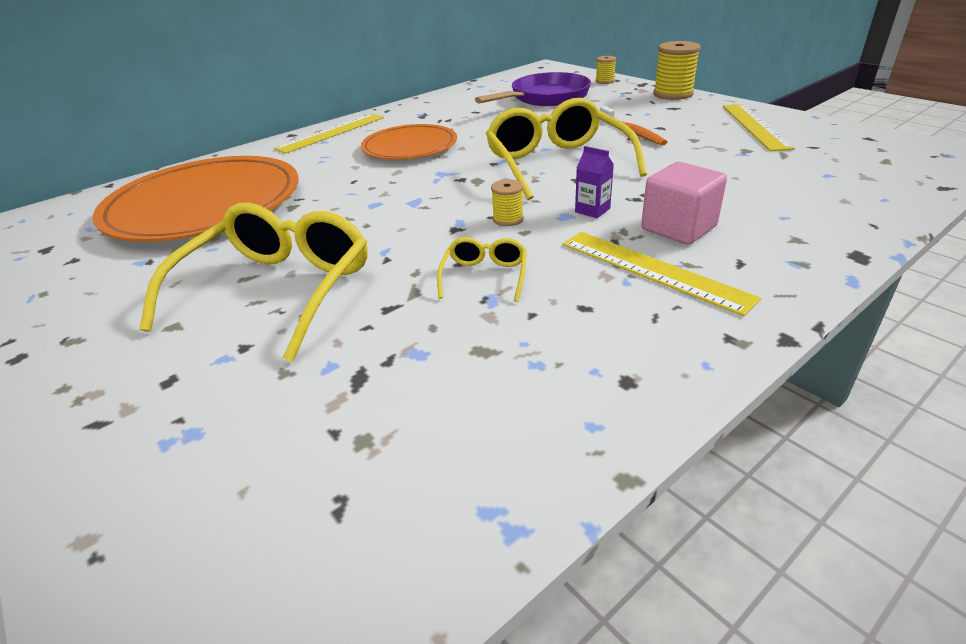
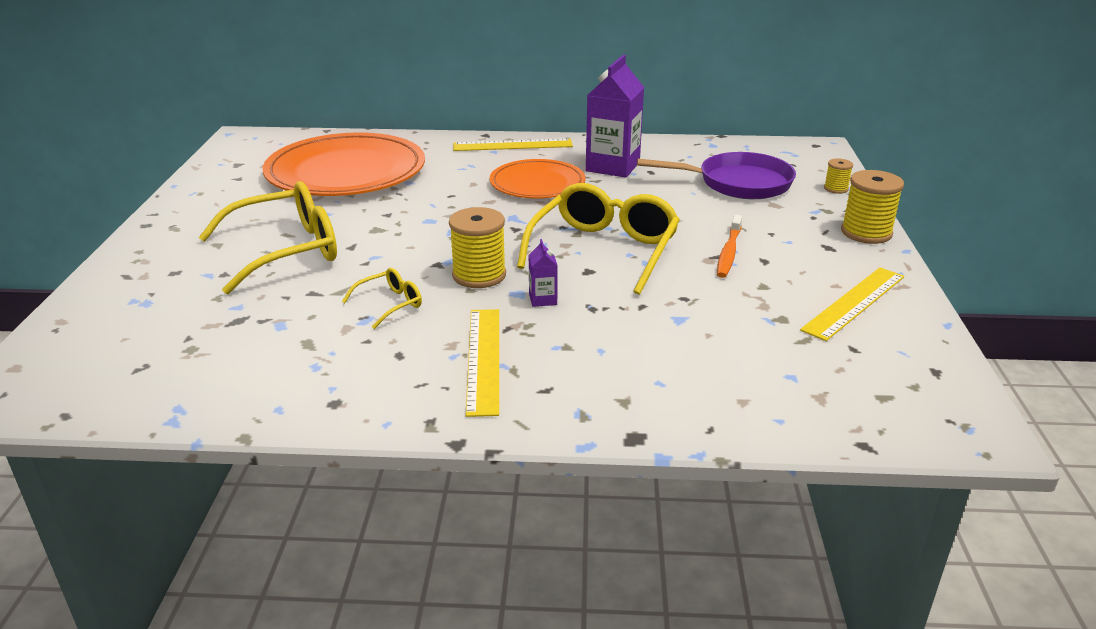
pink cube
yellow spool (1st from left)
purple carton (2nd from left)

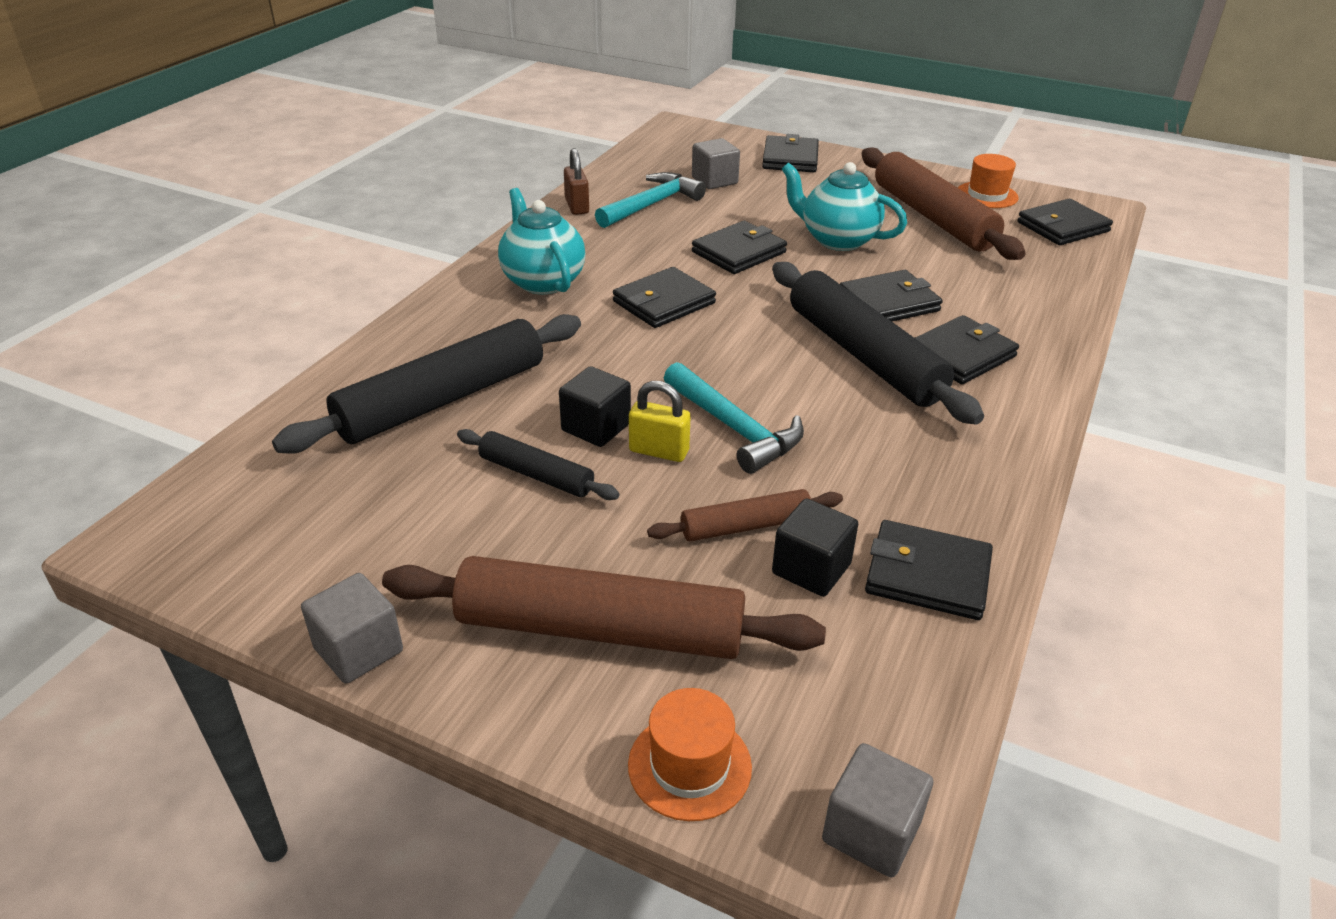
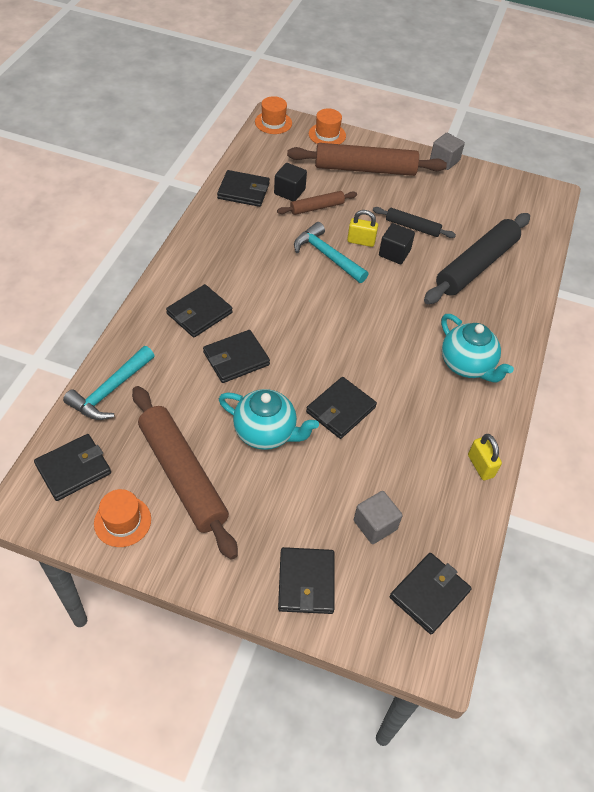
yellow padlock (2nd from left)
turquoise hammer (1st from left)
black rolling pin (3rd from left in the first image)
black wallet (7th from left)
orange hat (2nd from left)

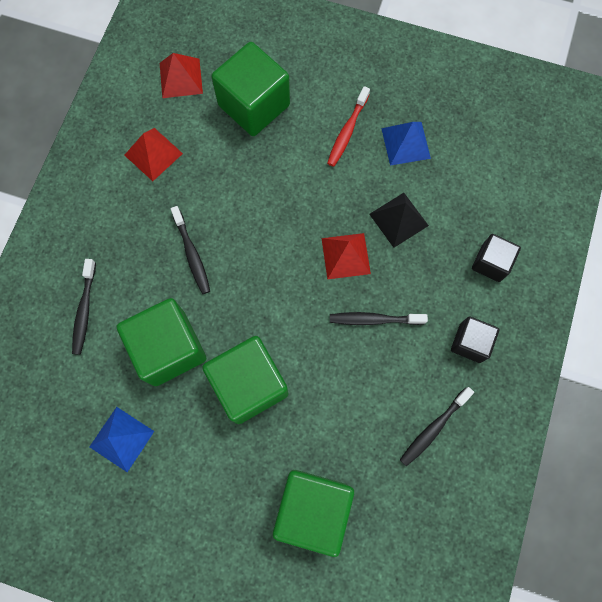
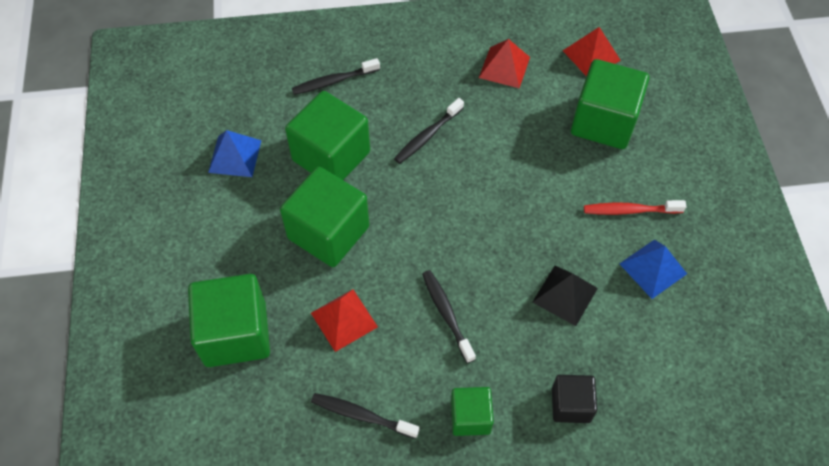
red pyramid (1st from left)
green cube (4th from left)

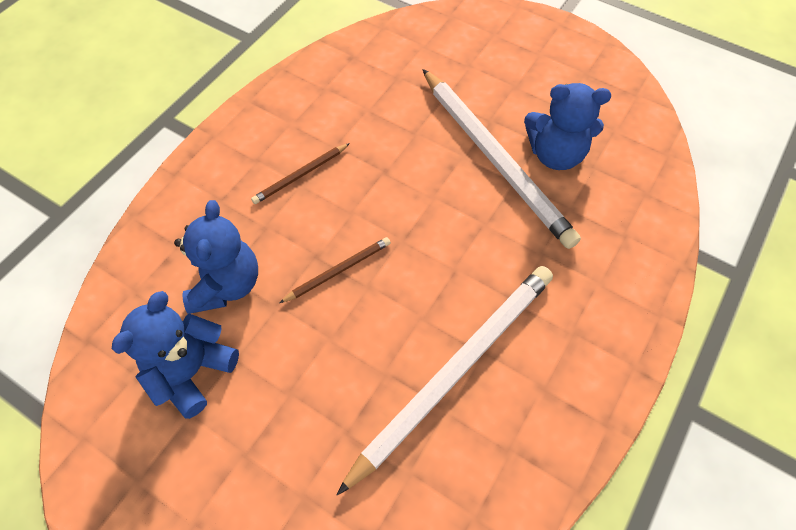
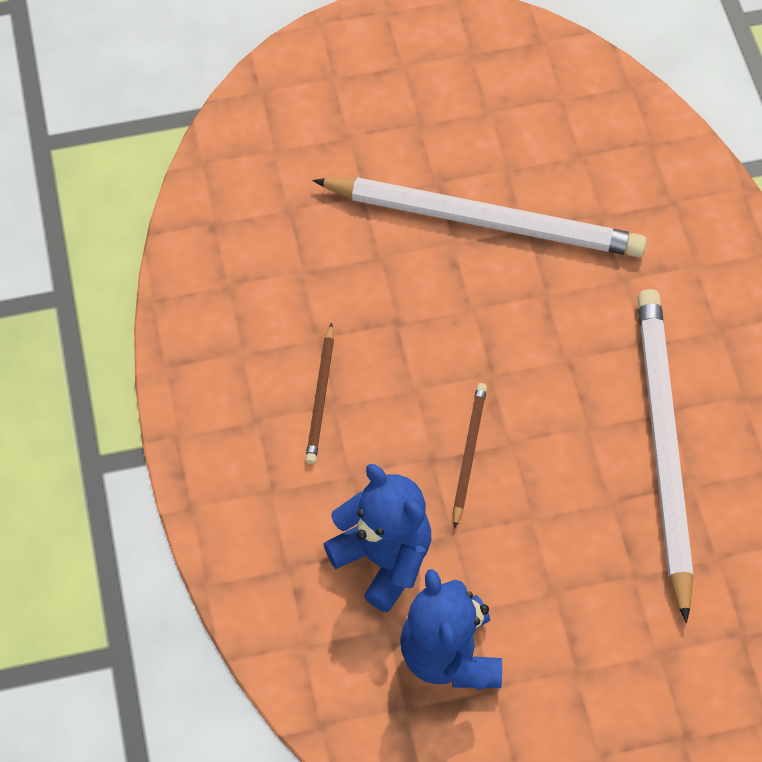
blue teddy bear (3rd from left in the first image)

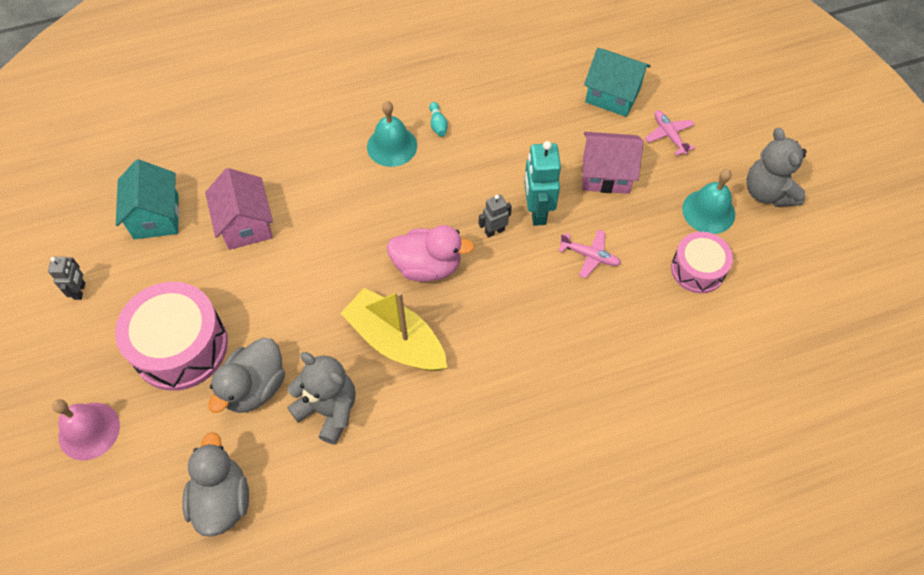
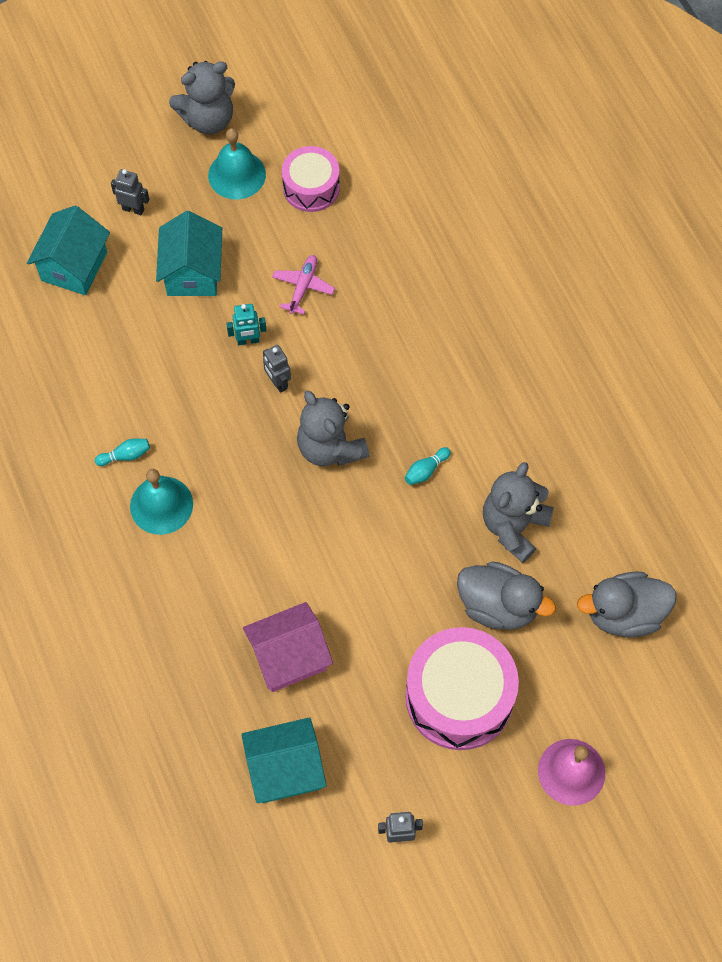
grey robot (1st from left)
turquoise house (2nd from left)
turquoise robot
grey teddy bear (2nd from left)
turquoise bowling pin (2nd from left)

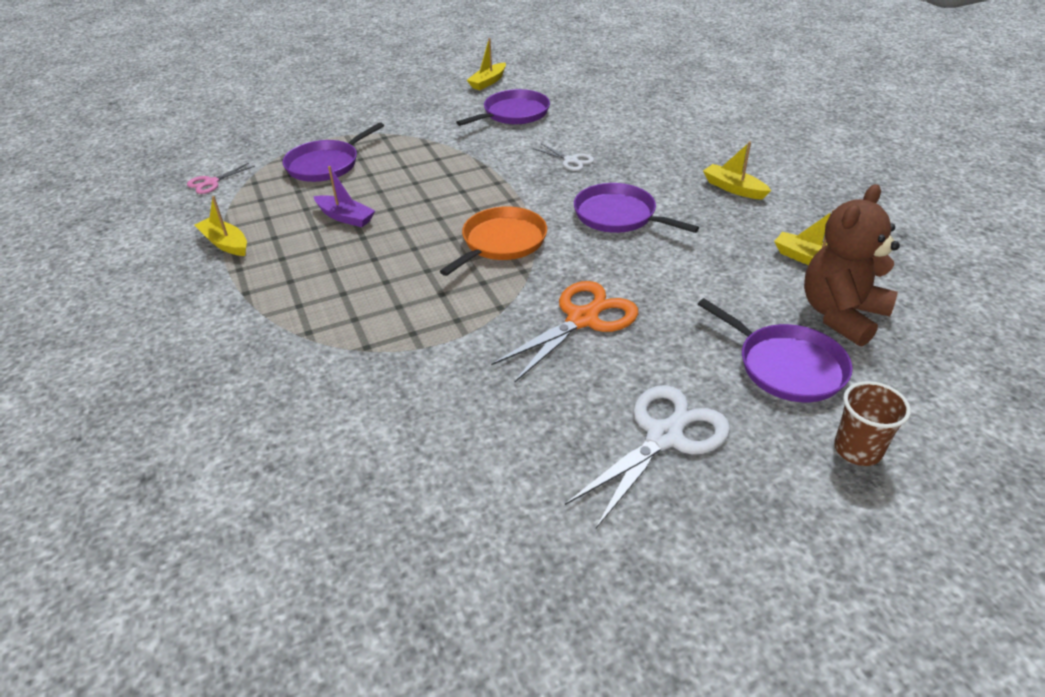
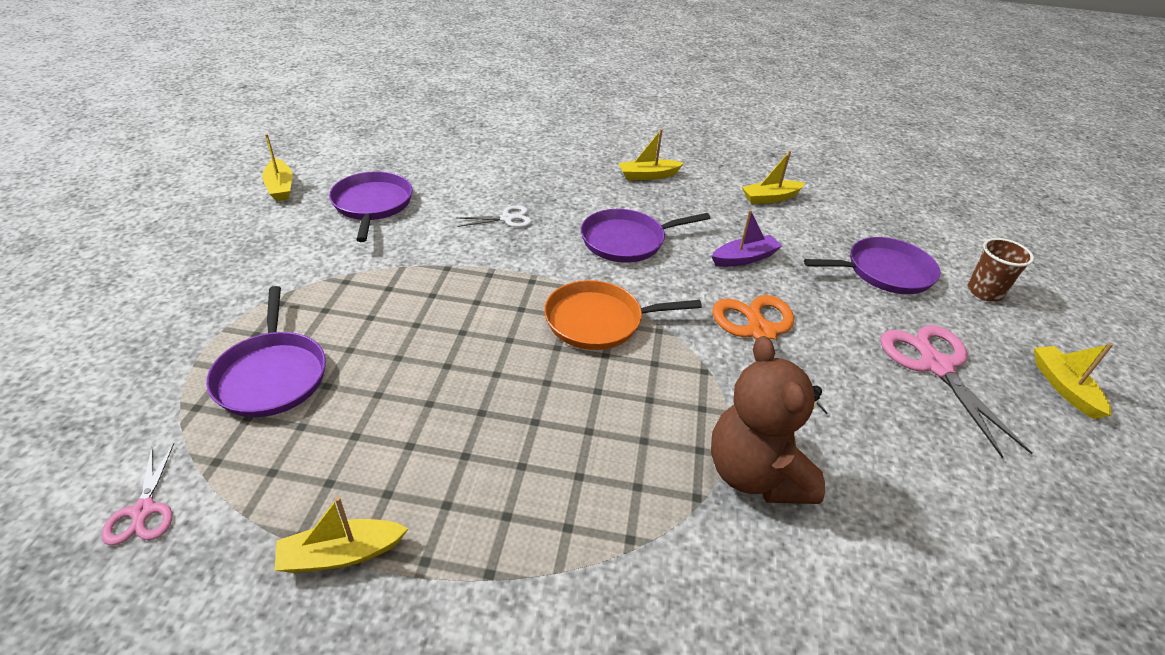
purple boat
brown teddy bear
orange pan
pink scissors (2nd from left)
yellow boat (5th from left)

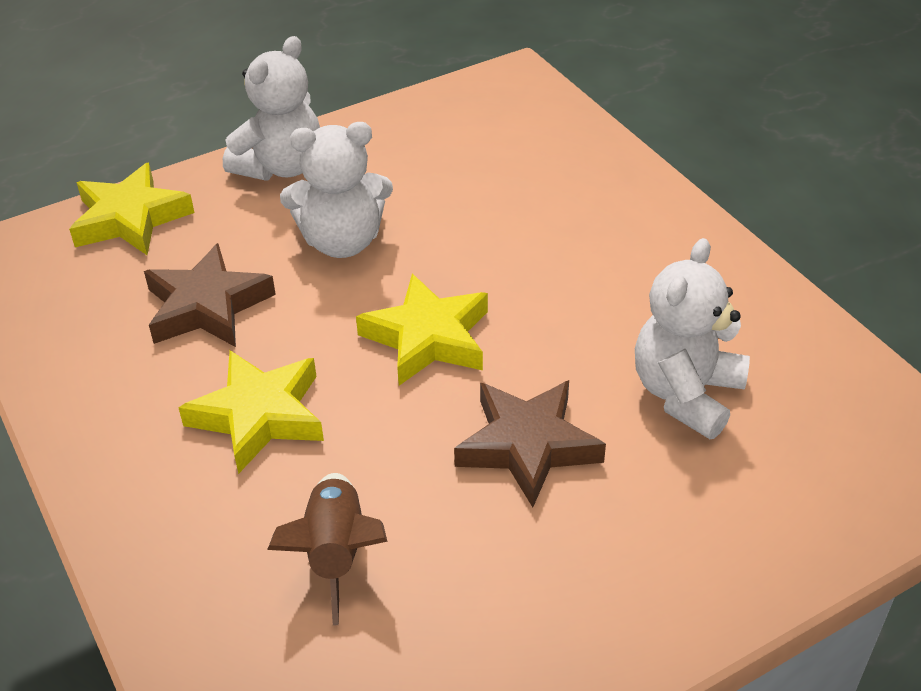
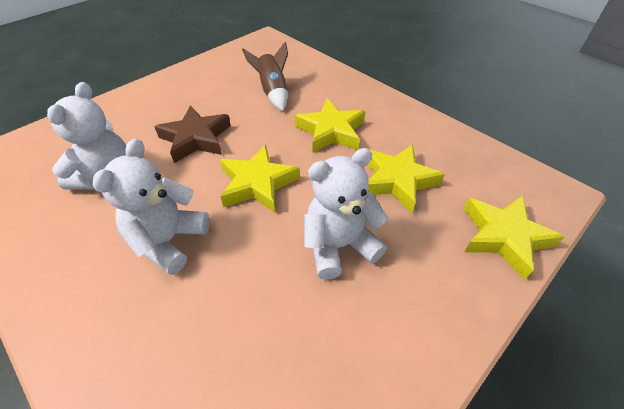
white teddy bear (2nd from left)
yellow star (3rd from left)

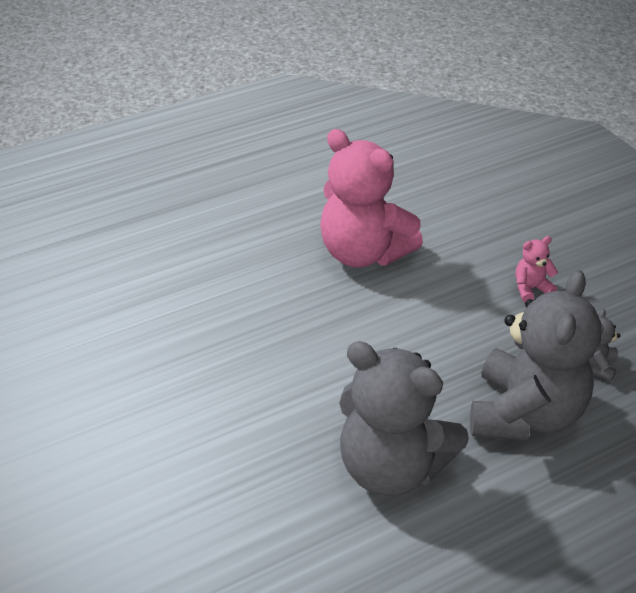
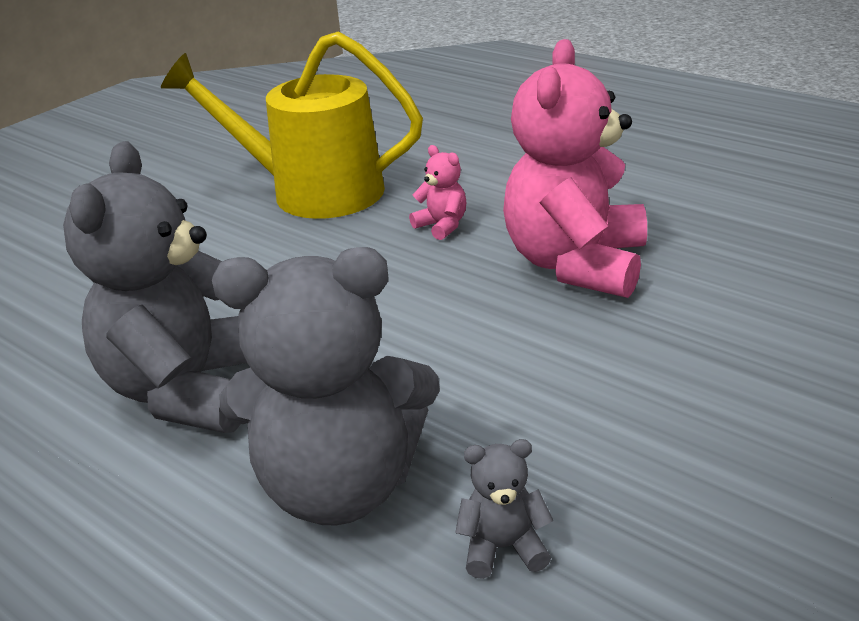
pink teddy bear (1st from left)
yellow watering can

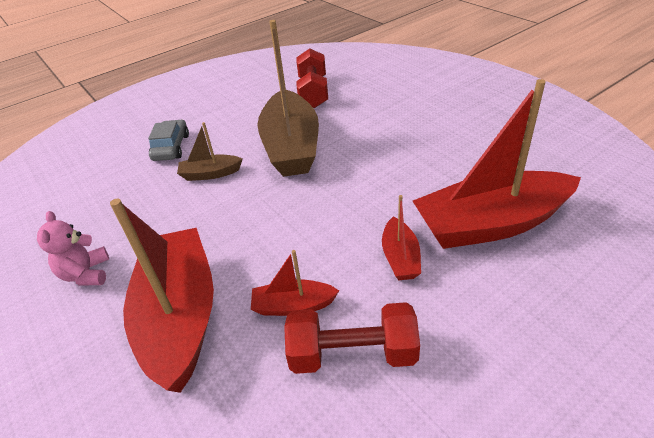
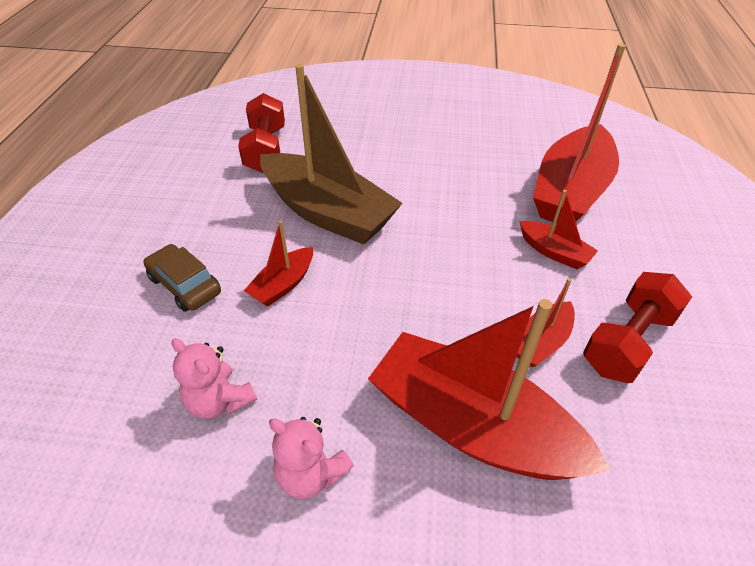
red dumbbell (1st from left)
brown car
red boat (1st from left)
pink teddy bear (1st from left)

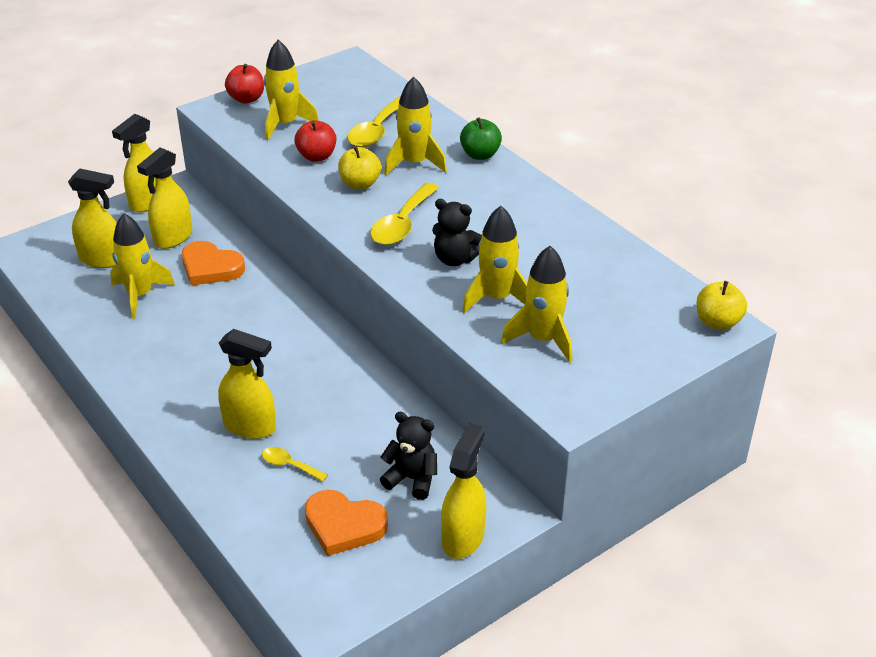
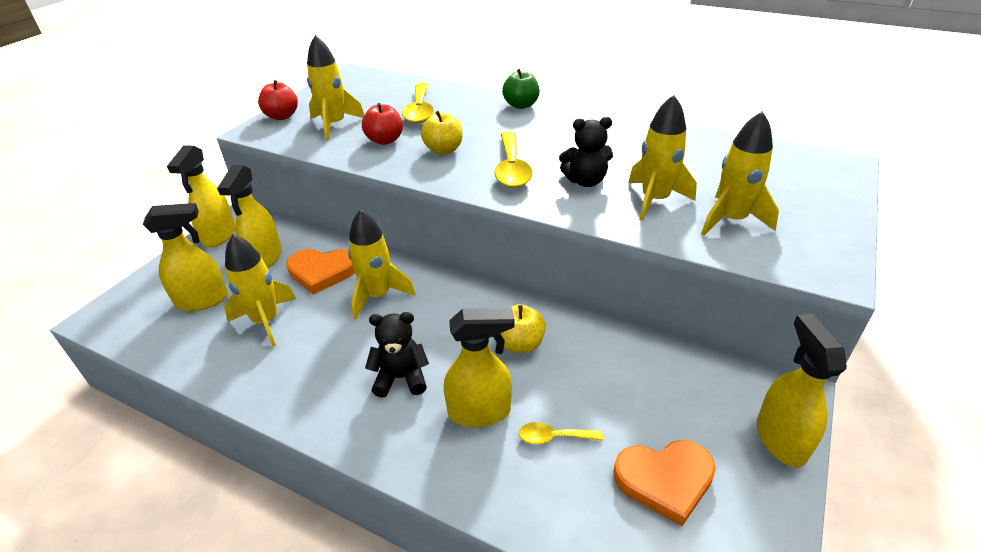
yellow rocket (3rd from left)
yellow apple (2nd from left)
black teddy bear (1st from left)

